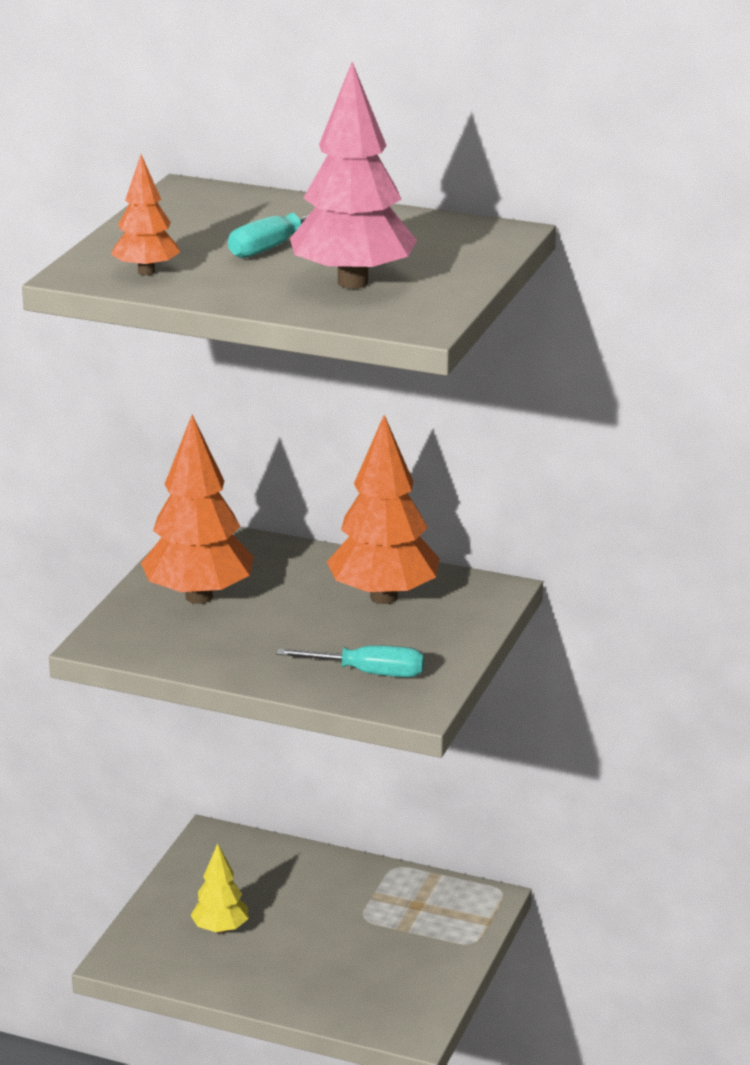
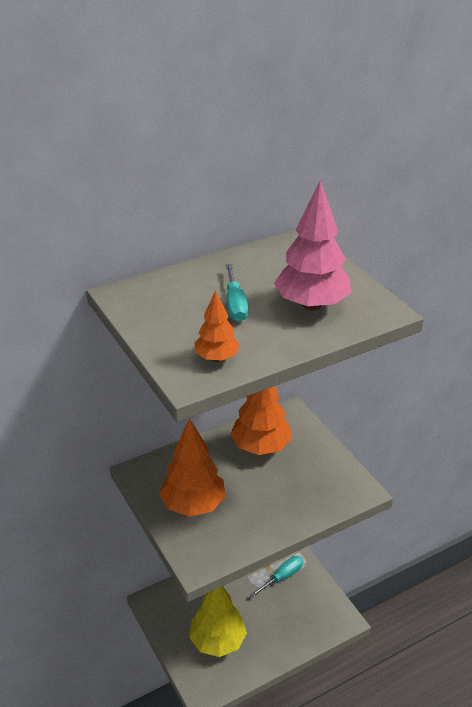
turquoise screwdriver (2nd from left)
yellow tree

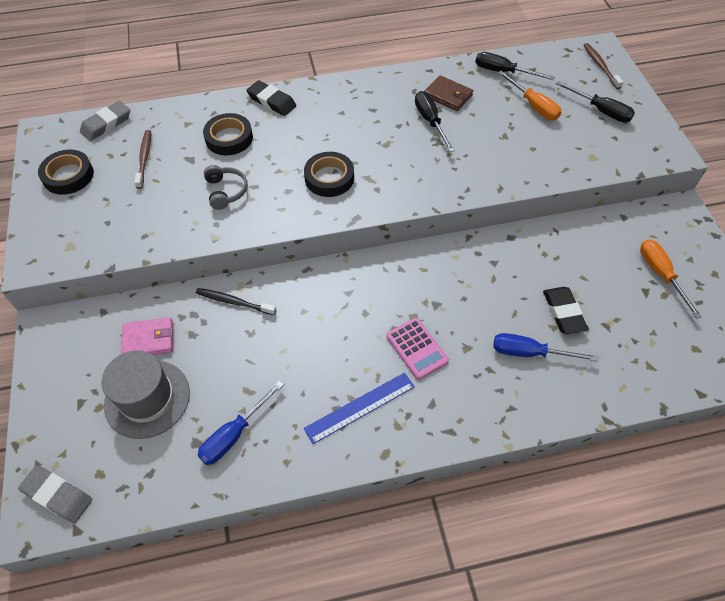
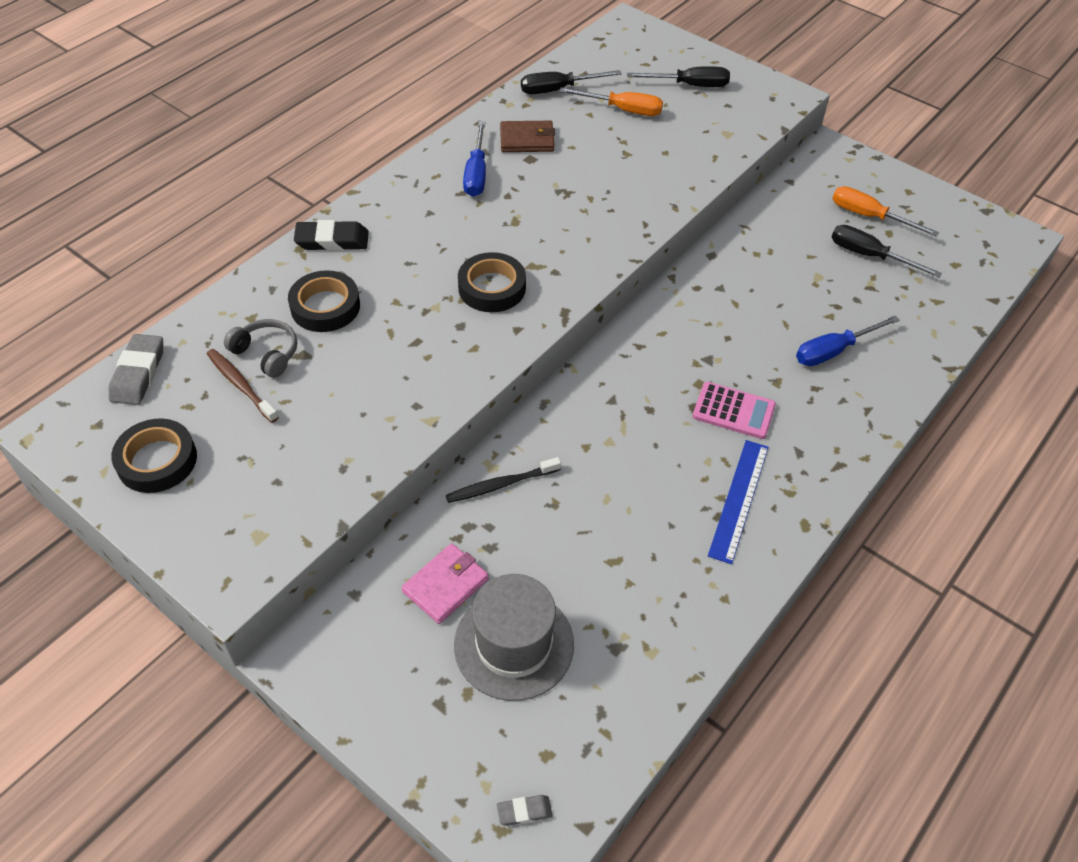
brown toothbrush (2nd from left in the first image)
black screwdriver (3rd from left)
grey headphones
black eraser (2nd from left in the first image)
blue screwdriver (1st from left)
grey eraser (2nd from left)

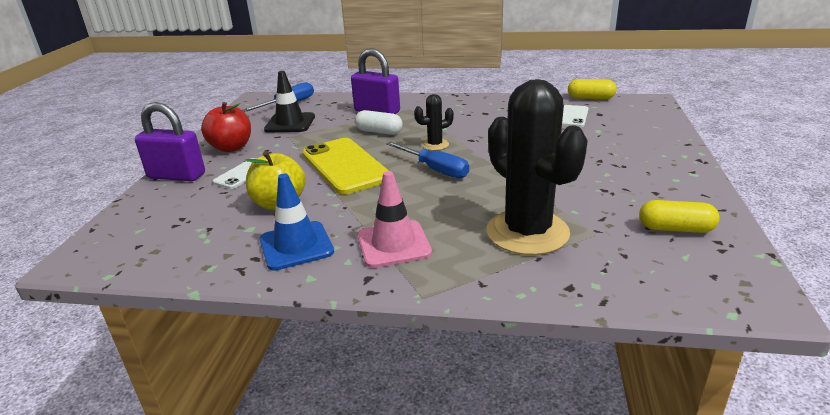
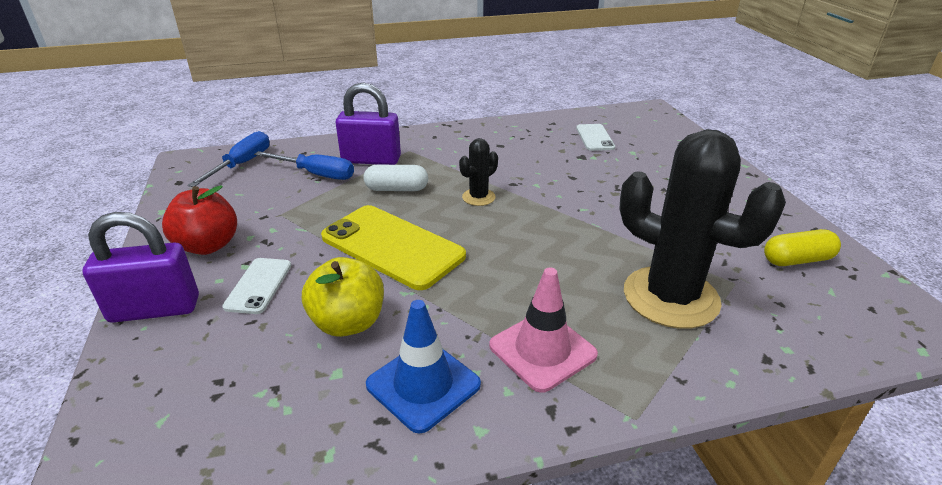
black traffic cone
yellow capsule (1st from left in the first image)
blue screwdriver (2nd from left)

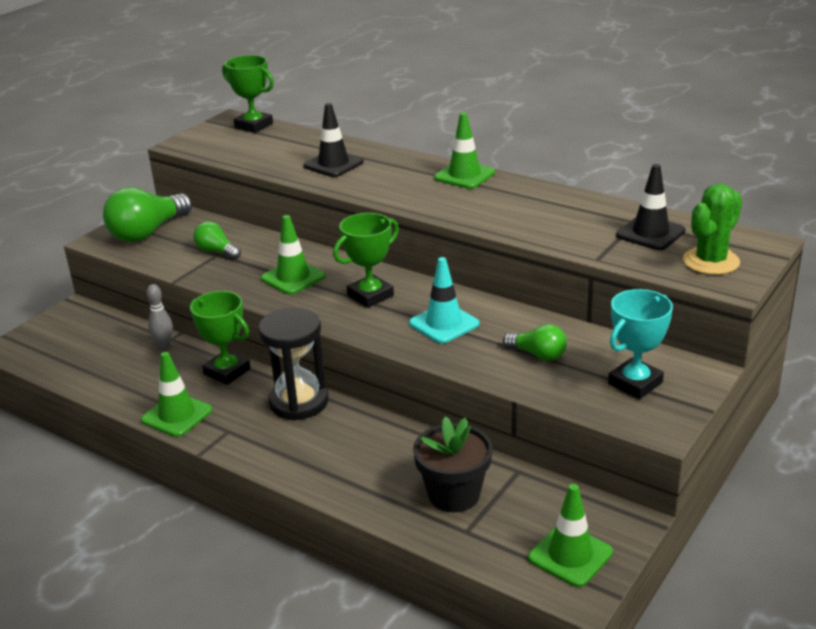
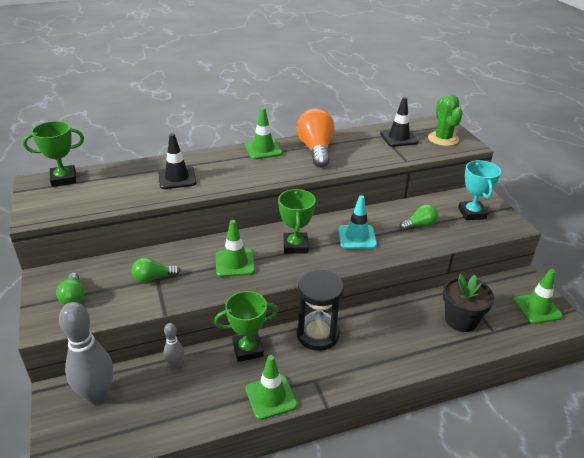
green light bulb (1st from left)
orange light bulb
grey bowling pin (1st from left)

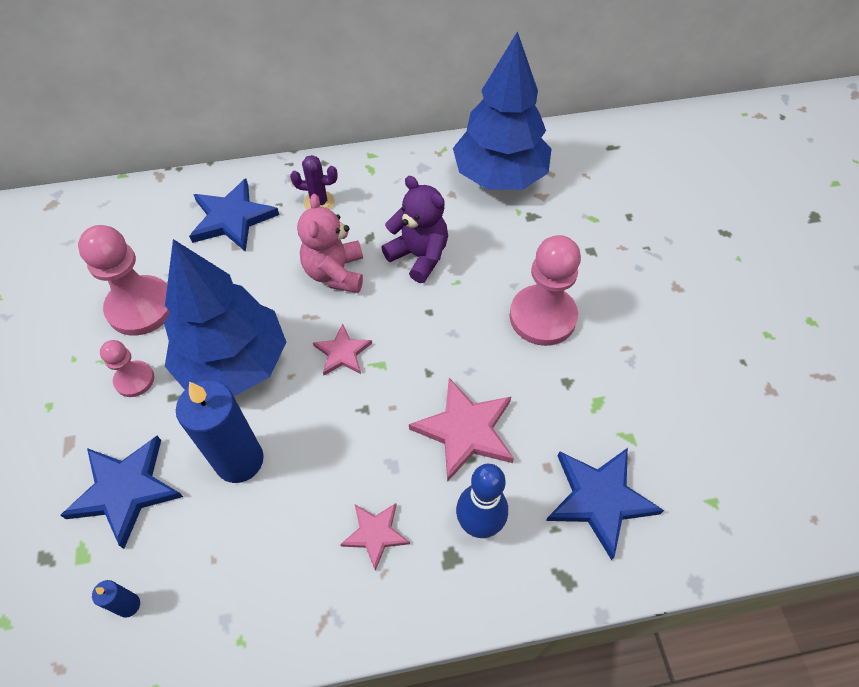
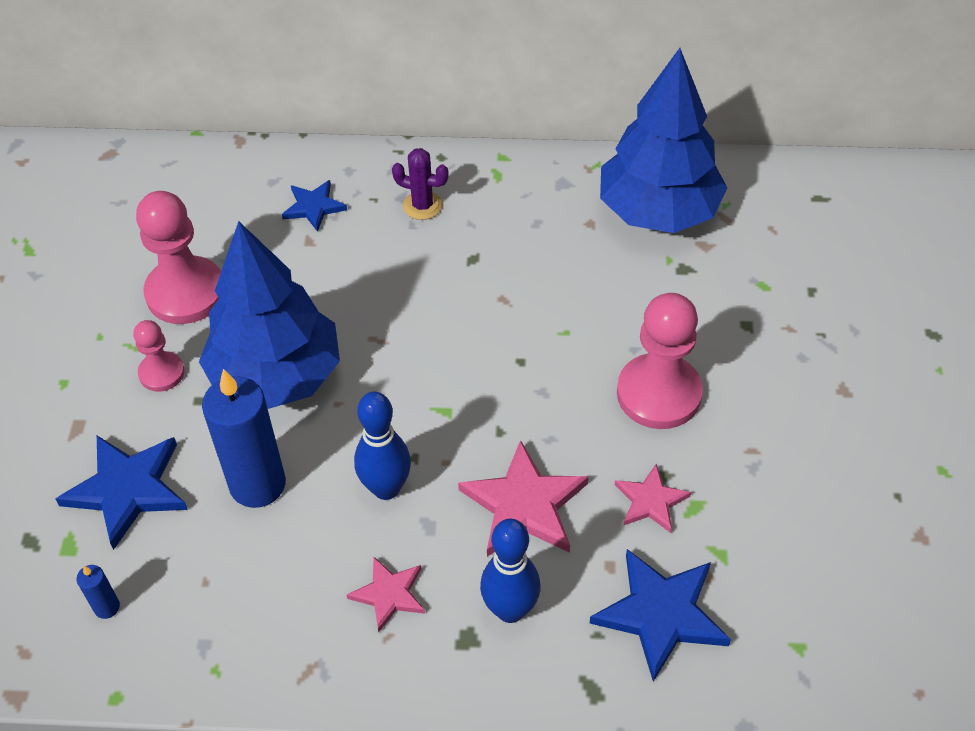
purple teddy bear
blue star (2nd from left)
pink teddy bear
pink star (3rd from left)
blue bowling pin (1st from left)

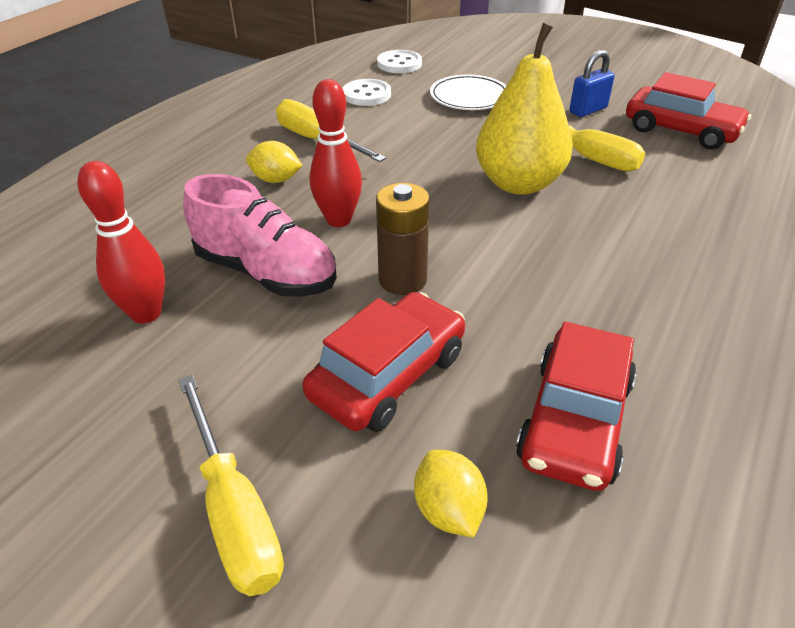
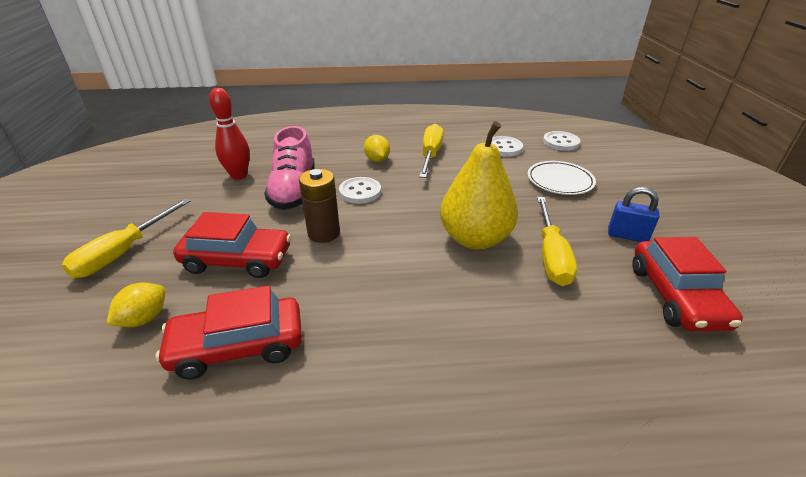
white button (1st from left)

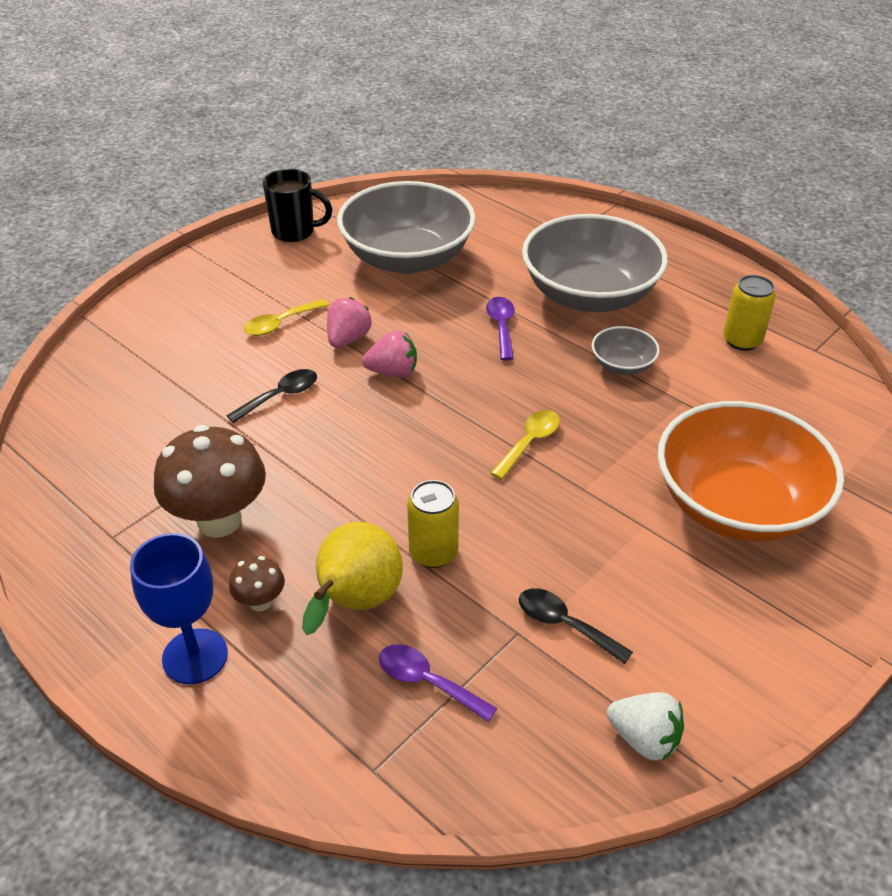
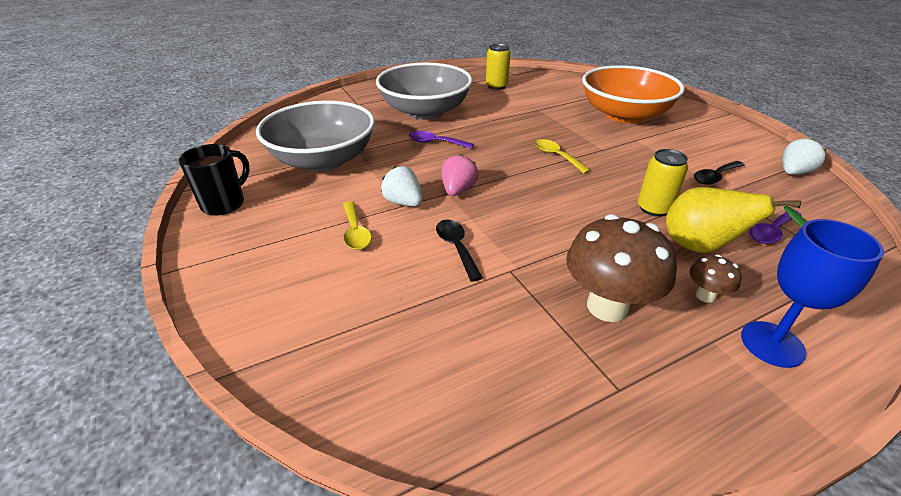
white strawberry (1st from left)
grey bowl (3rd from left in the first image)

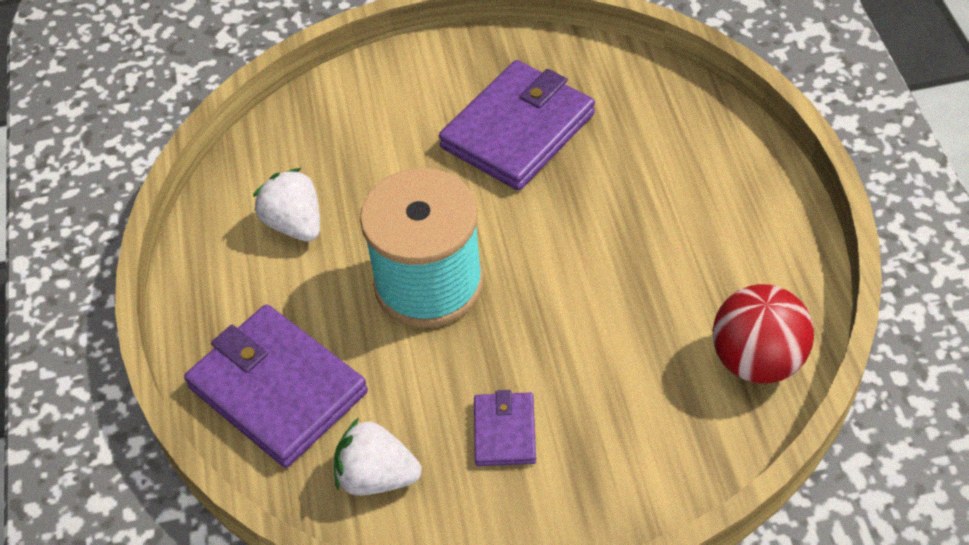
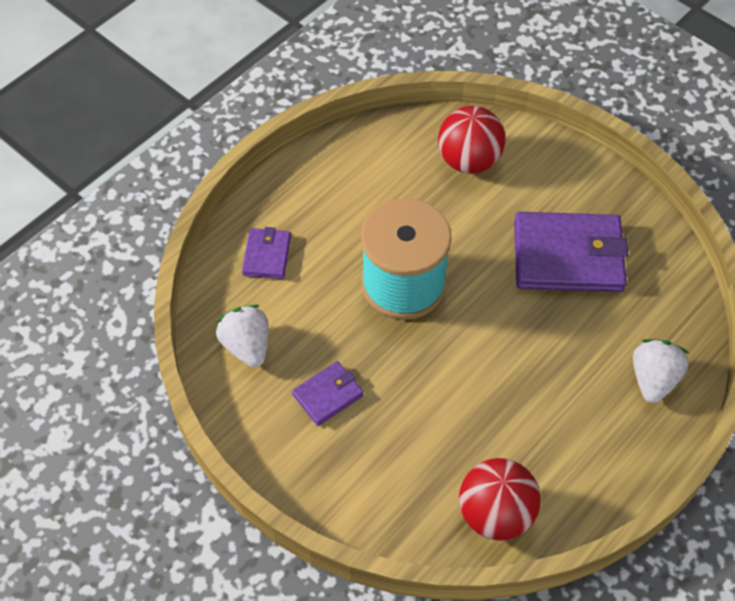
white strawberry (2nd from left)
purple wallet (1st from left)
red ball (1st from left)

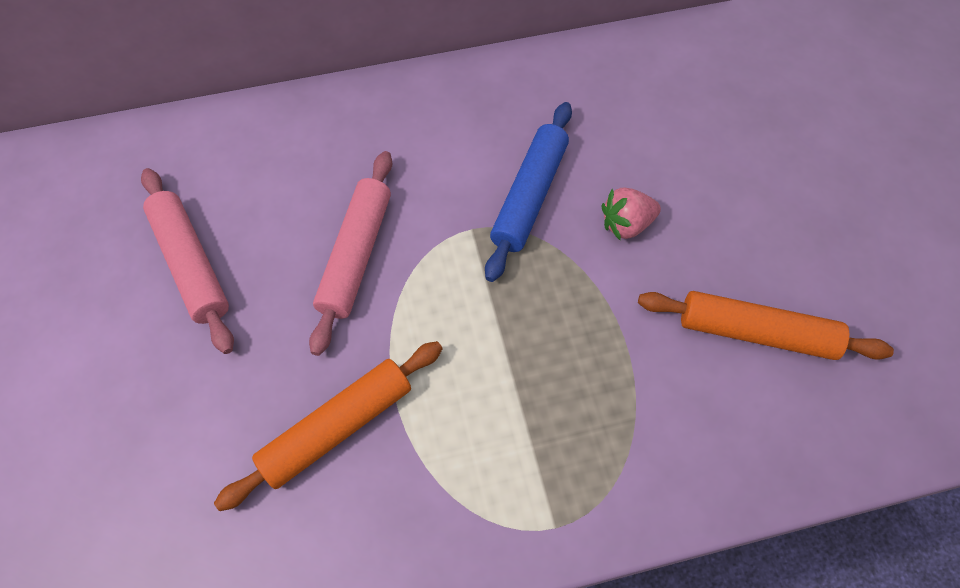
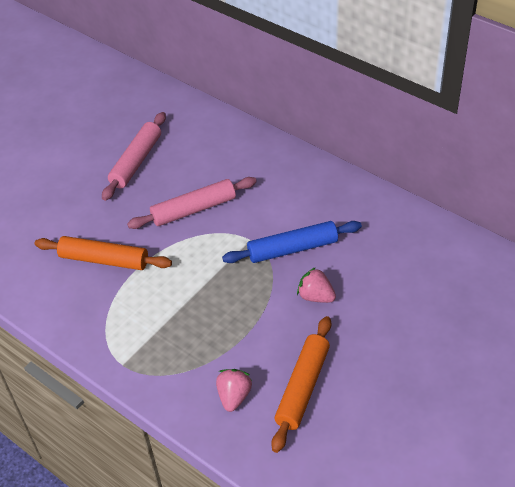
orange rolling pin (2nd from left)
pink strawberry (1st from left)

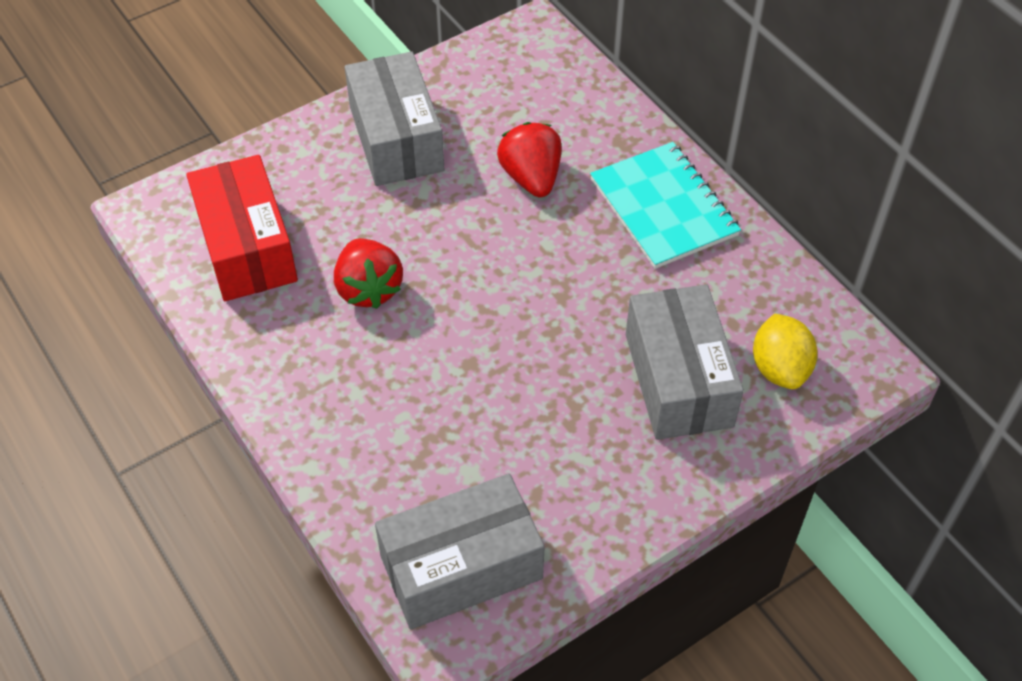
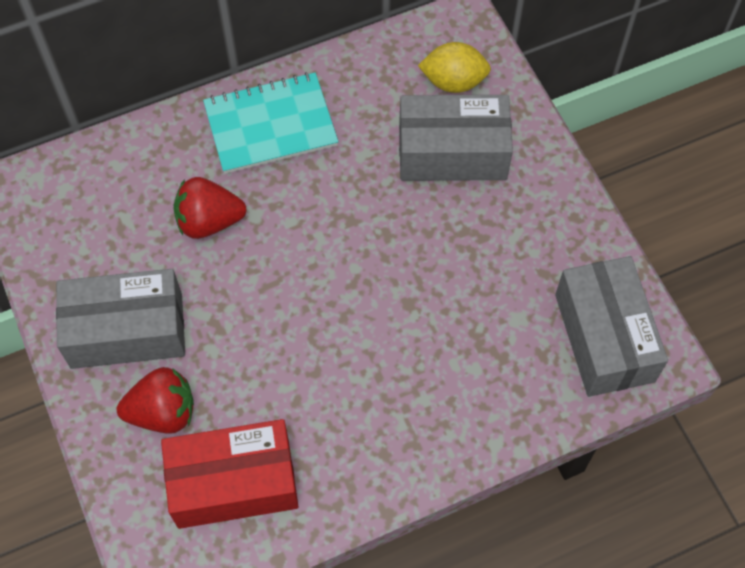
red strawberry (1st from left)

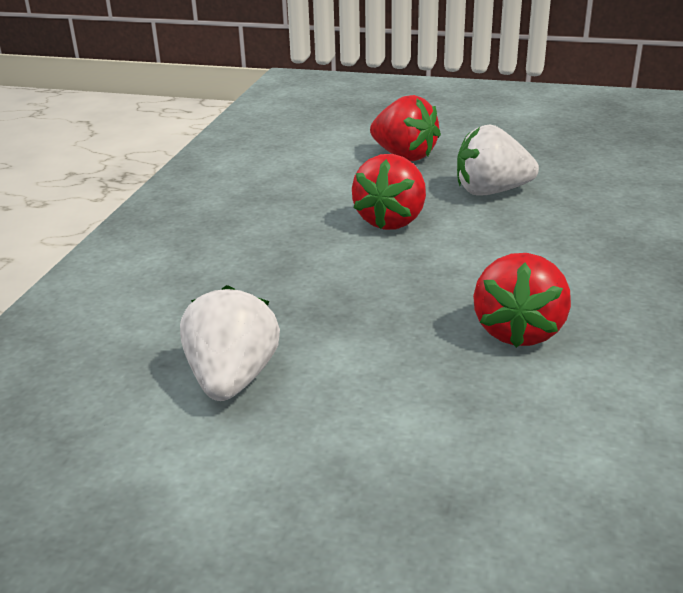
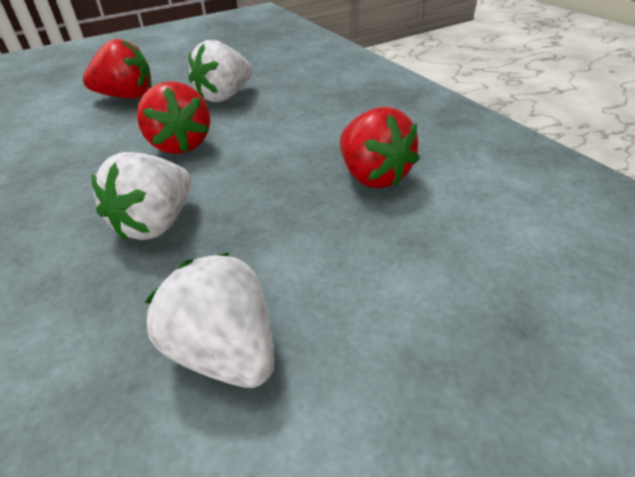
white strawberry (1st from left)

